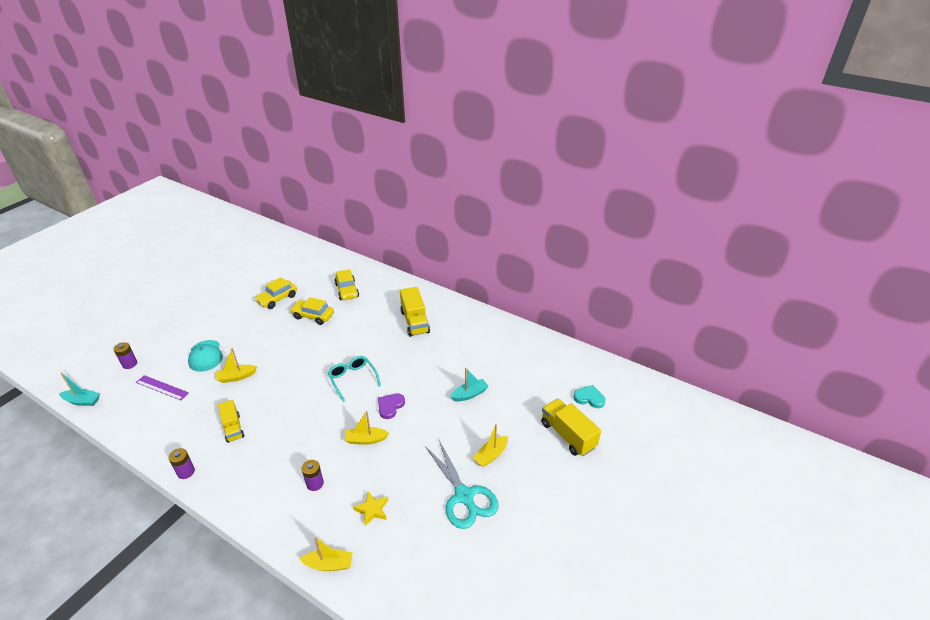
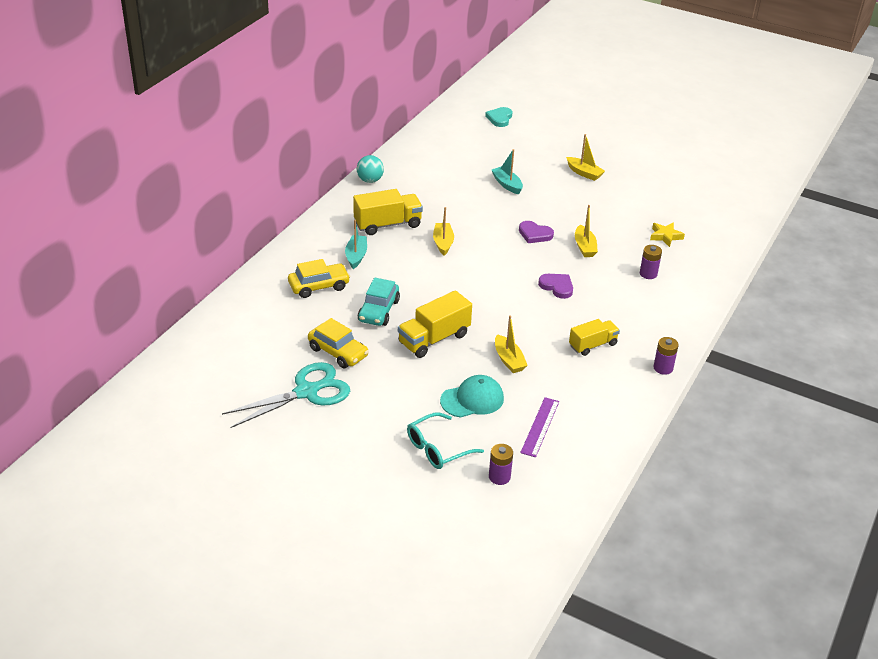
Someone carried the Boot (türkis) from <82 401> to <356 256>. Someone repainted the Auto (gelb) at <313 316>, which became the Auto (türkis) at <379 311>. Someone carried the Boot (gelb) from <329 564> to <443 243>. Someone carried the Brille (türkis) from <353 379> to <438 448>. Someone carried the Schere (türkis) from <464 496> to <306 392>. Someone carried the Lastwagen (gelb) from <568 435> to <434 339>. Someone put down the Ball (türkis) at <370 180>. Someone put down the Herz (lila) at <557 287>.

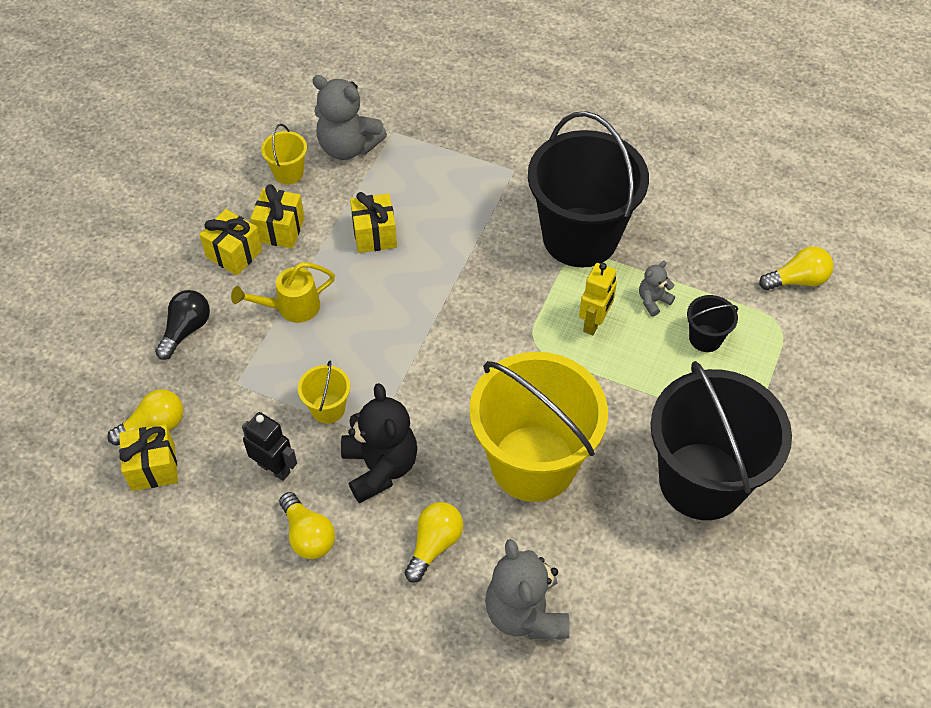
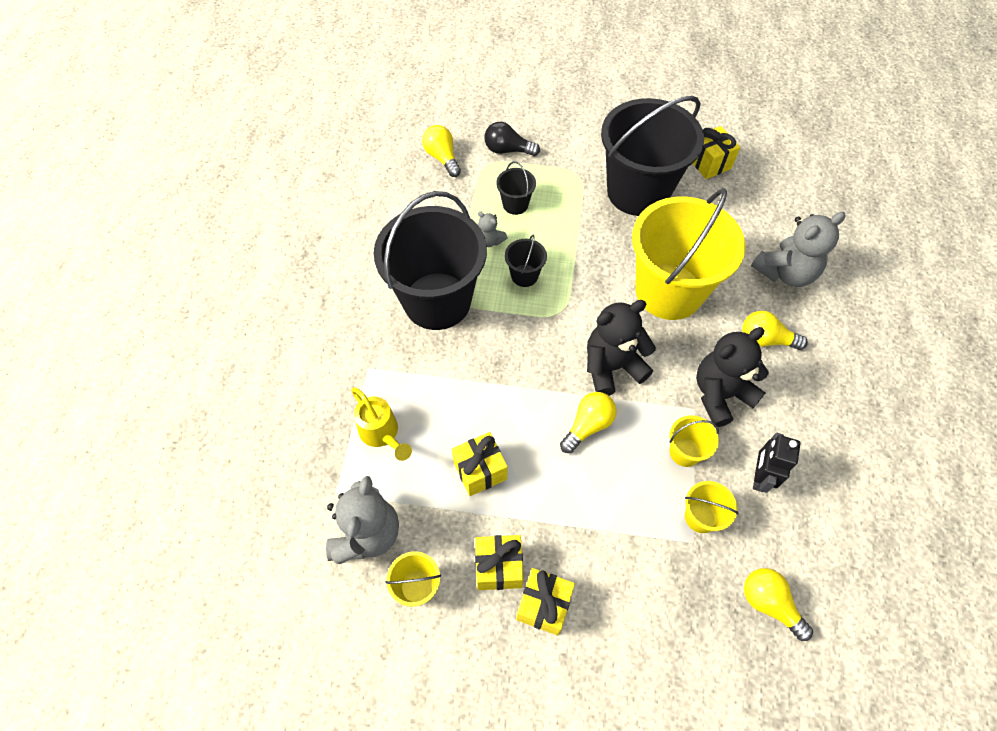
Someone carried the Geschenk (gelb) from <153 467> to <709 163>. Someone carried the Glühbirne (schwarz) from <186 330> to <507 150>. Someone carried the Gießkanne (gelb) from <291 308> to <382 434>. Someone carried the Glühbirne (gelb) from <308 535> to <588 425>. Someone swapped the Roboter (gelb) at <594 322> for the Eimer (schwarz) at <524 275>. Someone put down the Teddybär (schwarz) at <612 367>. Someone put down the Eimer (gelb) at <700 517>.

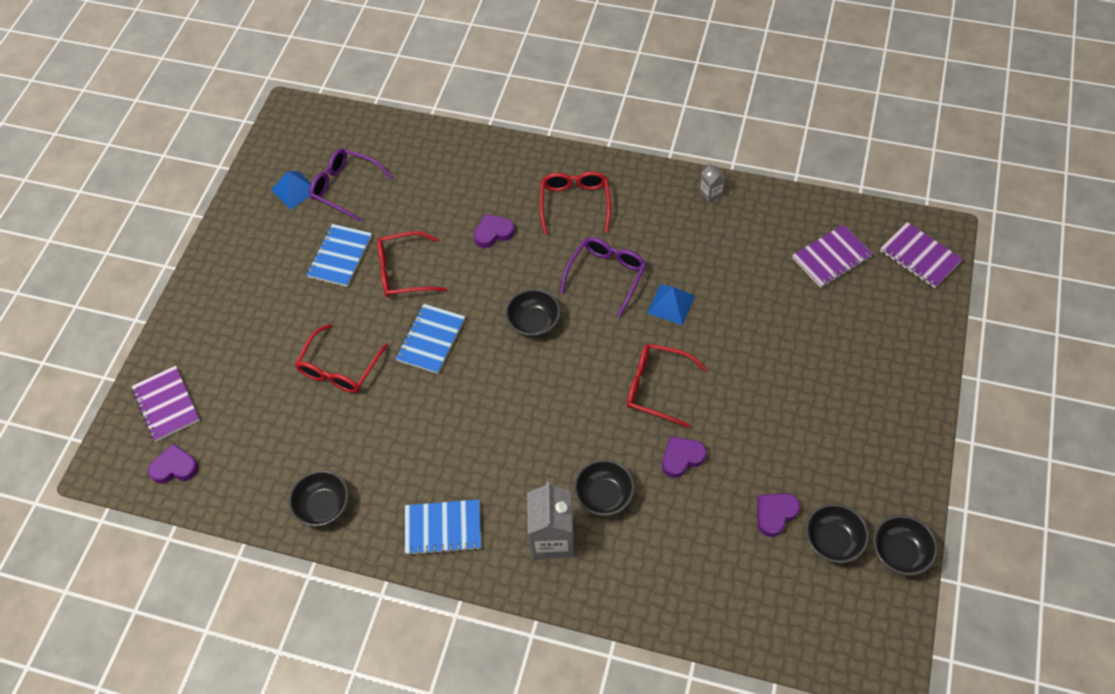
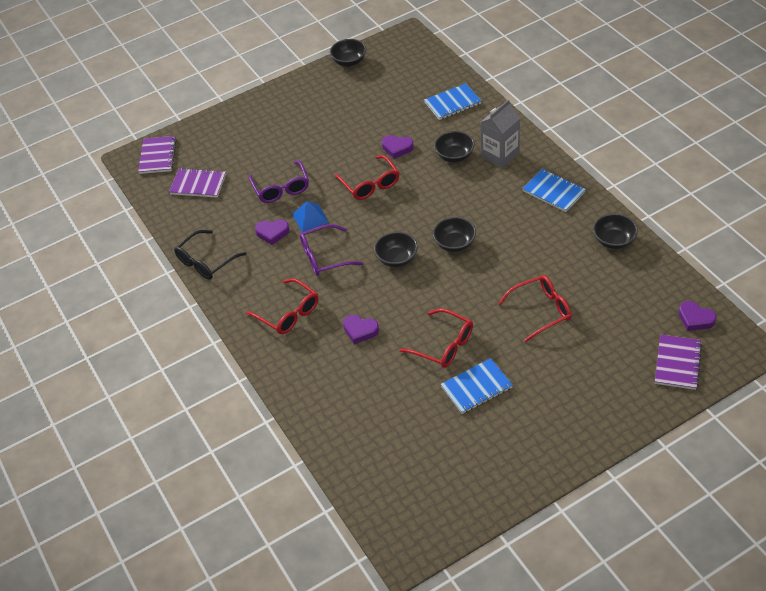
Someone took away the Pyramide (blau) at <294 190>. Someone carried the Brille (lila) from <345 188> to <281 188>. Someone carried the Notizbuch (blau) from <431 340> to <452 103>. Someone rotated the Brille (rot) at <575 203> by 90 degrees counterclockwise. Someone swapped the Getränkekarton (grau) at <711 193> for the Brille (schwarz) at <206 262>. Someone carried the Herz (lila) from <775 514> to <272 233>. Someone carried the Schüssel (schwarz) from <832 541> to <454 244>.

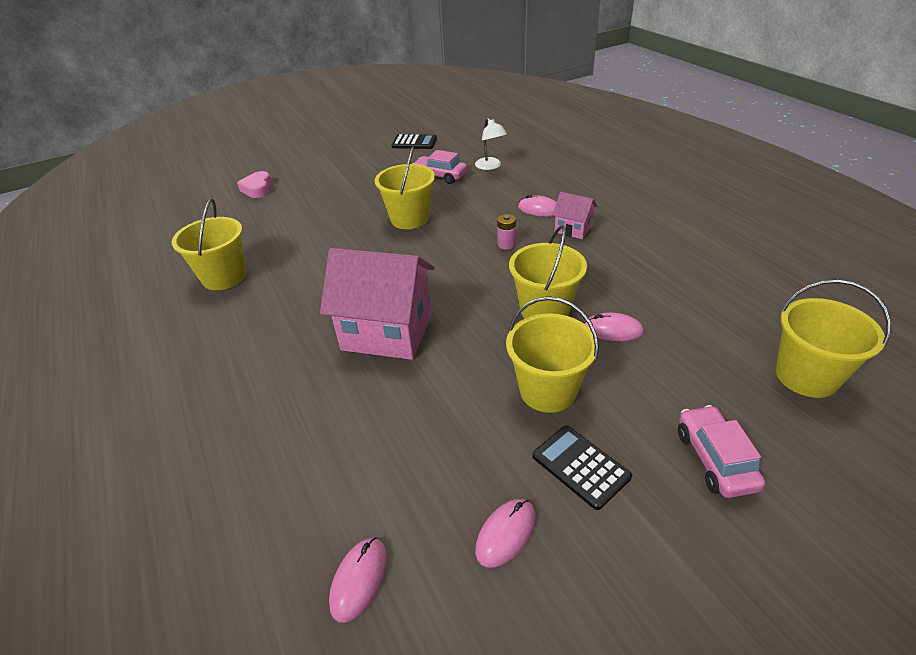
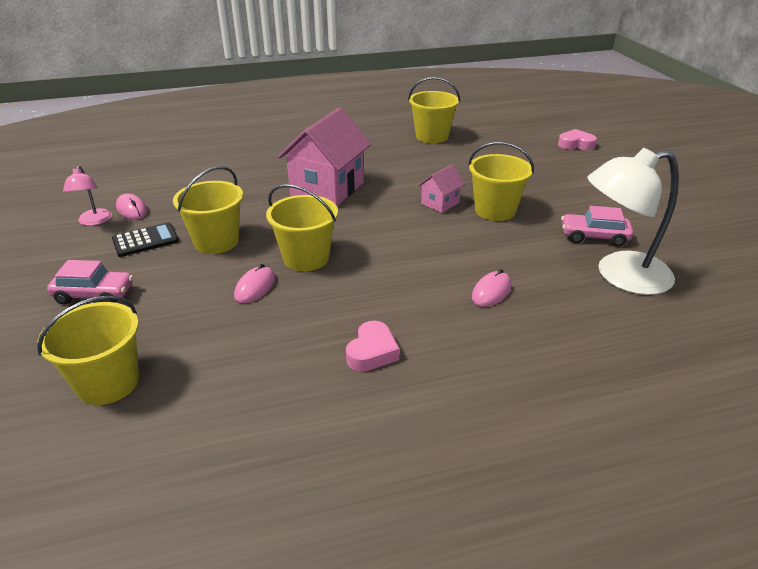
Someone took away the Computermaus (rosa) at <359 579>. Someone took away the Taschenrechner (schwarz) at <414 142>. Someone rotated the Auto (rosa) at <440 176> by 120 degrees counterclockwise. Someone scaled the Lampe (weiß) at <490 166> by 1.99. Someone took away the Batterie (rosa) at <506 244>. Someone carried the Haus (rosa) from <573 229> to <440 203>. Someone put down the Lampe (rosa) at <94 221>. Someone put down the Herz (rosa) at <372 352>.

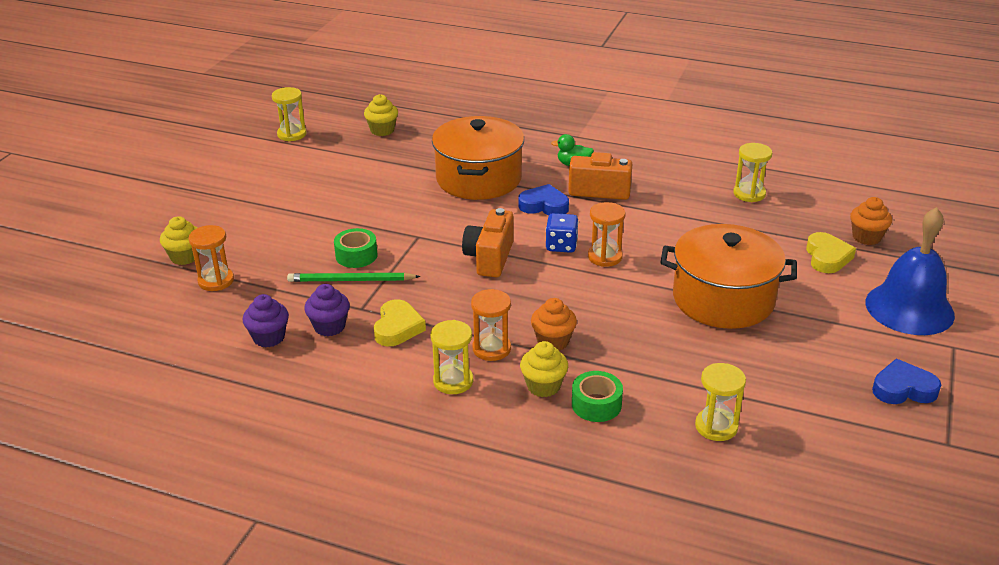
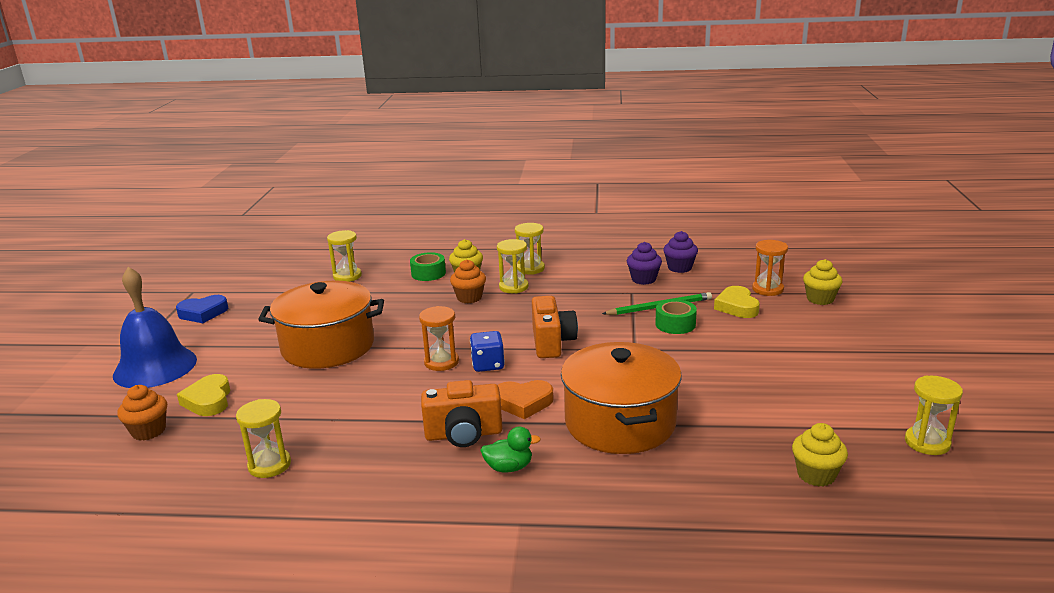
Someone carried the Herz (gelb) from <397 328> to <737 307>. Someone repainted the Sanduhr (orange) at <491 349>, which became the Sanduhr (gelb) at <513 287>. Someone repainted the Herz (blau) at <544 205>, which became the Herz (orange) at <523 403>.

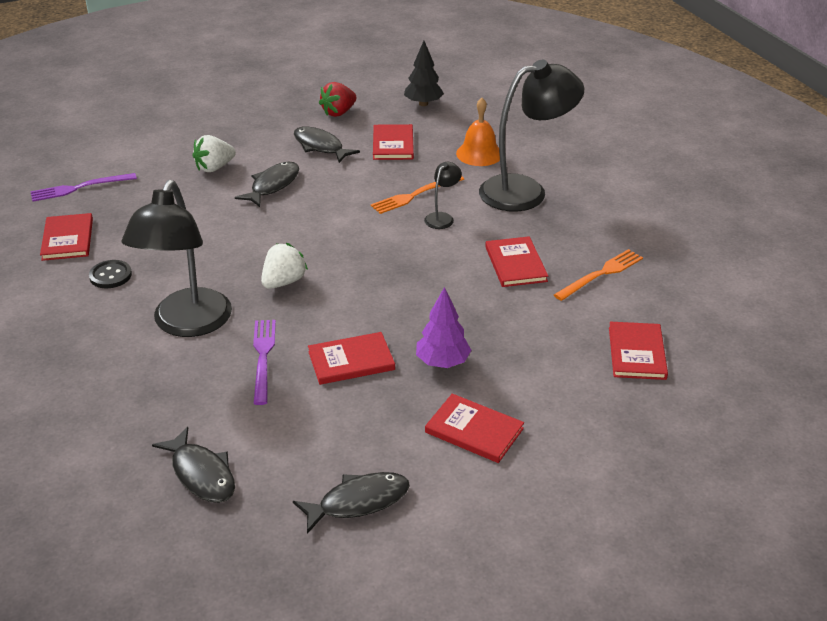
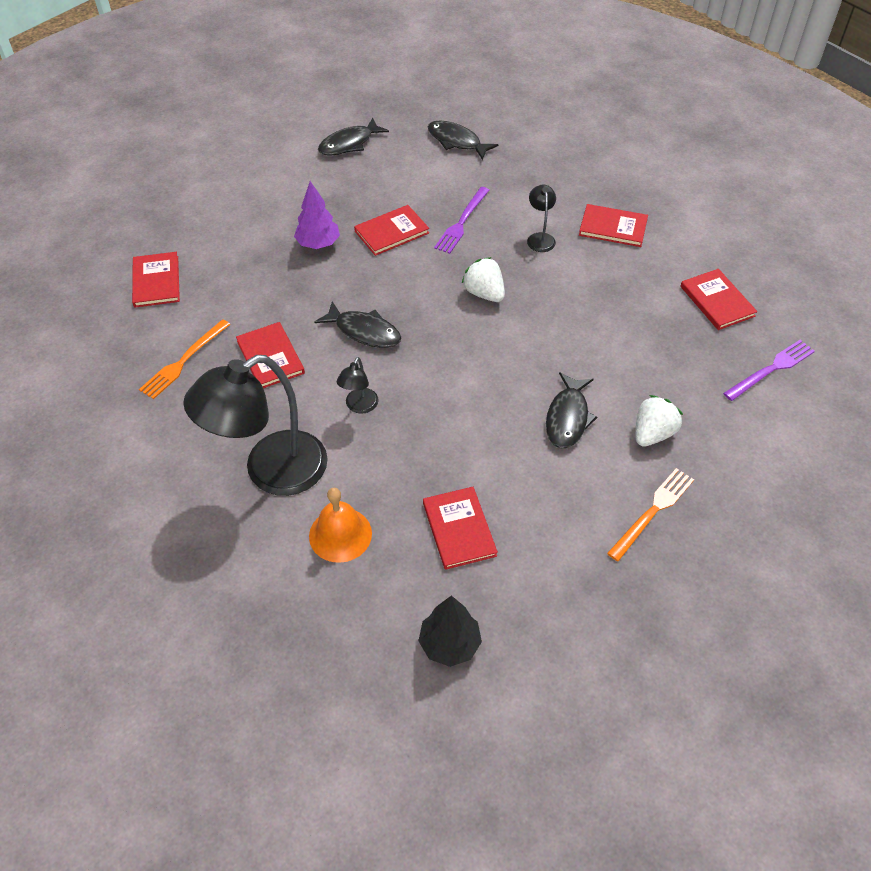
Someone took away the Knopf (schwarz) at <110 275>. Someone scaled the Lampe (schwarz) at <187 324> by 0.43. Someone rotated the Gabel (lila) at <263 357> by 45 degrees clockwise. Someone rotated the Erdbeere (weiß) at <283 282> by 120 degrees clockwise. Someone carried the Fisch (schwarz) from <320 147> to <364 331>. Someone took away the Erdbeere (rot) at <338 112>. Someone carried the Gabel (orange) from <415 195> to <653 511>. Someone carried the Buch (rot) from <474 430> to <613 227>.

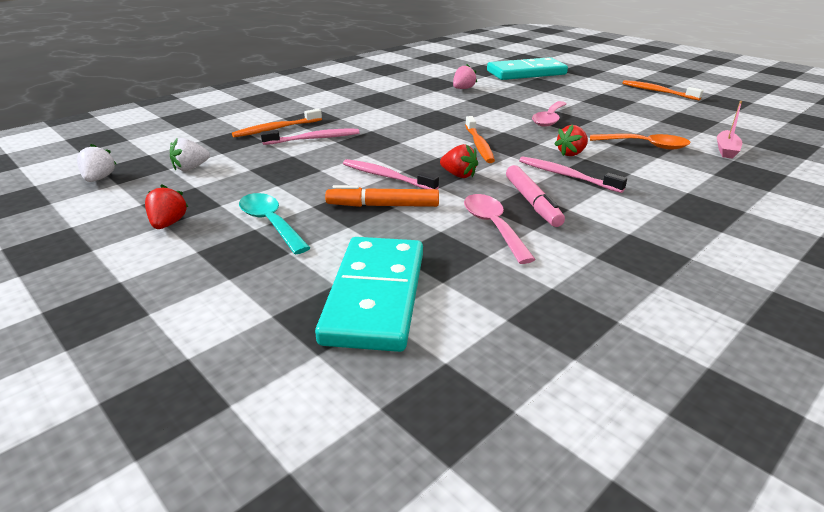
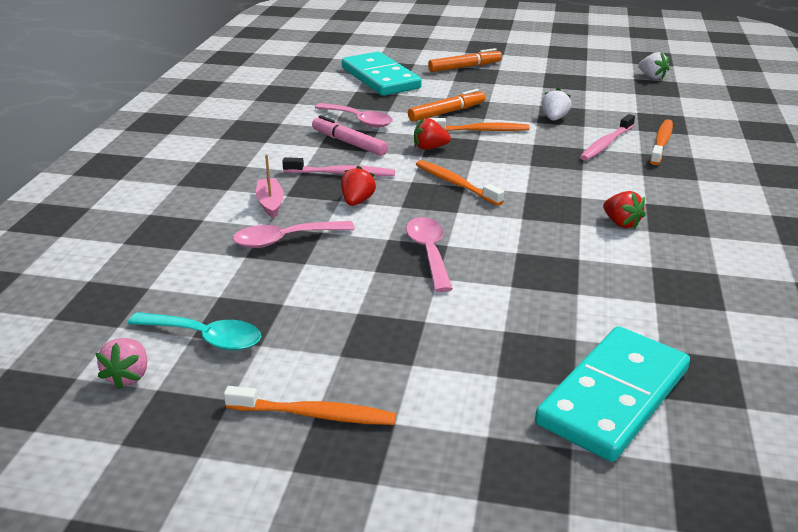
Someone carried the Erdbeere (rot) from <168 224> to <621 223>. Someone carried the Erdbeere (weiß) from <191 168> to <554 118>. Someone carried the Löffel (türkis) from <270 223> to <204 337>. Someone repainted the Zahnbürste (rosa) at <386 177>, which became the Zahnbürste (orange) at <480 130>. Someone carried the Erdbeere (rosa) from <463 89> to <128 376>. Someone repainted the Löffel (orange) at <645 145>, which became the Löffel (rosa) at <285 240>. Someone carried the Boot (rosa) from <726 150> to <270 203>. Someone put down the Filzstift (orange) at <465 67>.

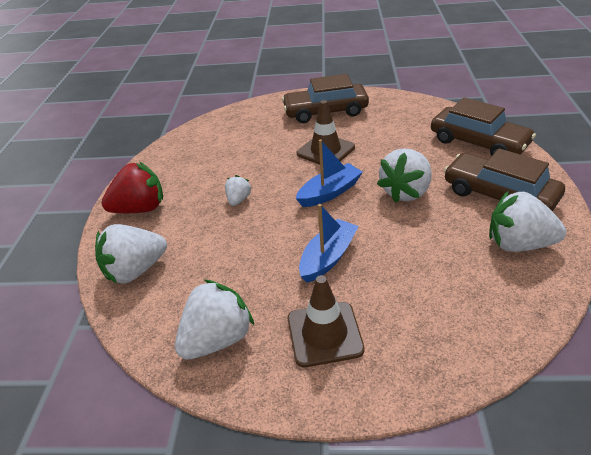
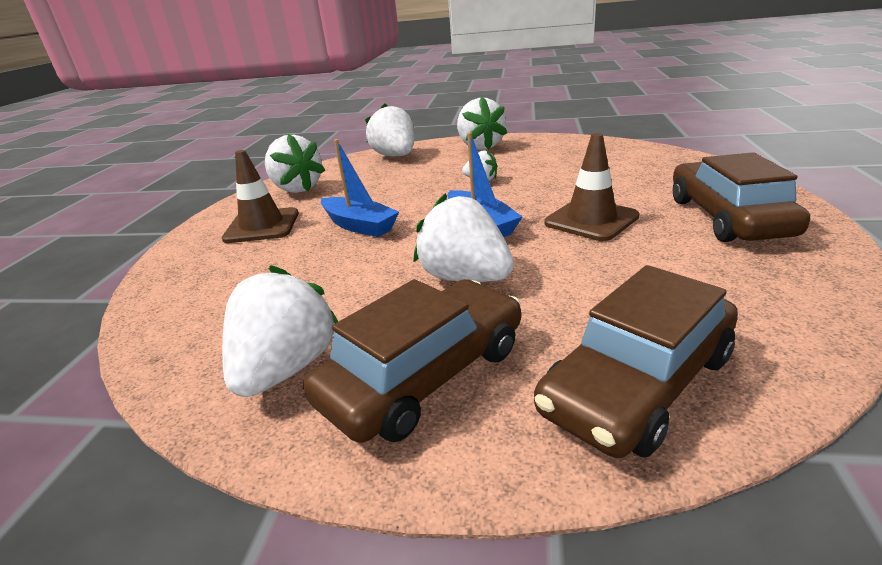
Someone repainted the Erdbeere (rot) at <140 209>, which became the Erdbeere (weiß) at <480 147>.

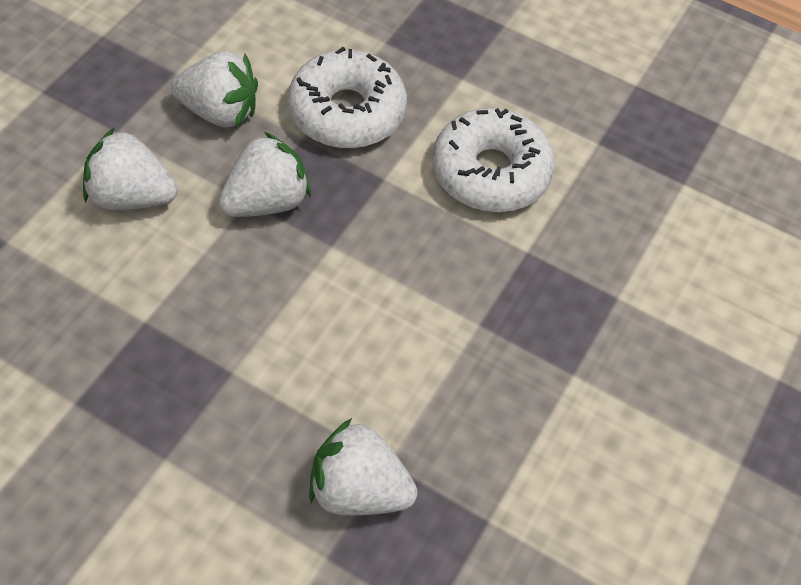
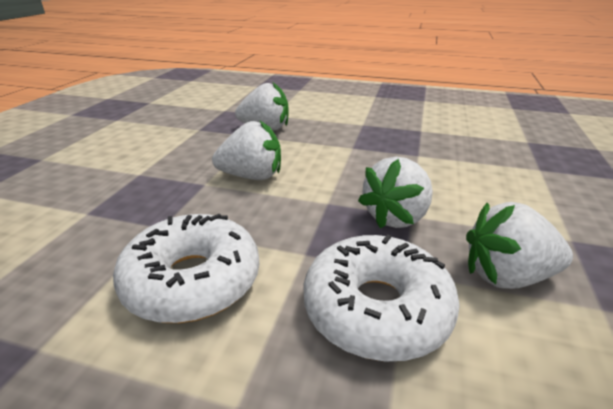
Someone carried the Erdbeere (weiß) from <132 197> to <252 176>.

